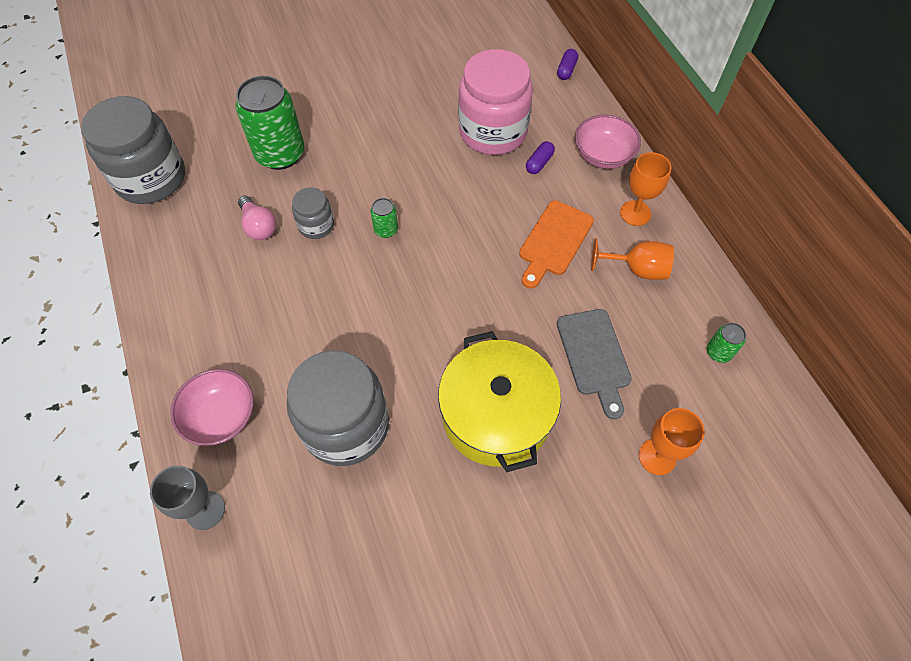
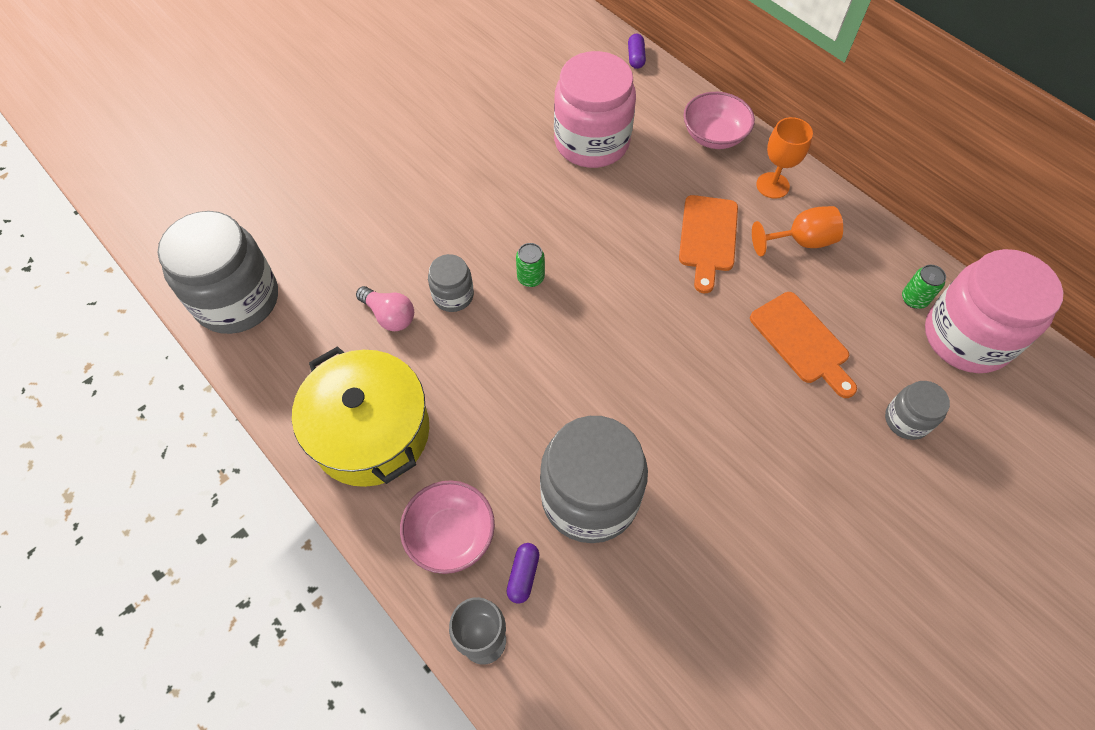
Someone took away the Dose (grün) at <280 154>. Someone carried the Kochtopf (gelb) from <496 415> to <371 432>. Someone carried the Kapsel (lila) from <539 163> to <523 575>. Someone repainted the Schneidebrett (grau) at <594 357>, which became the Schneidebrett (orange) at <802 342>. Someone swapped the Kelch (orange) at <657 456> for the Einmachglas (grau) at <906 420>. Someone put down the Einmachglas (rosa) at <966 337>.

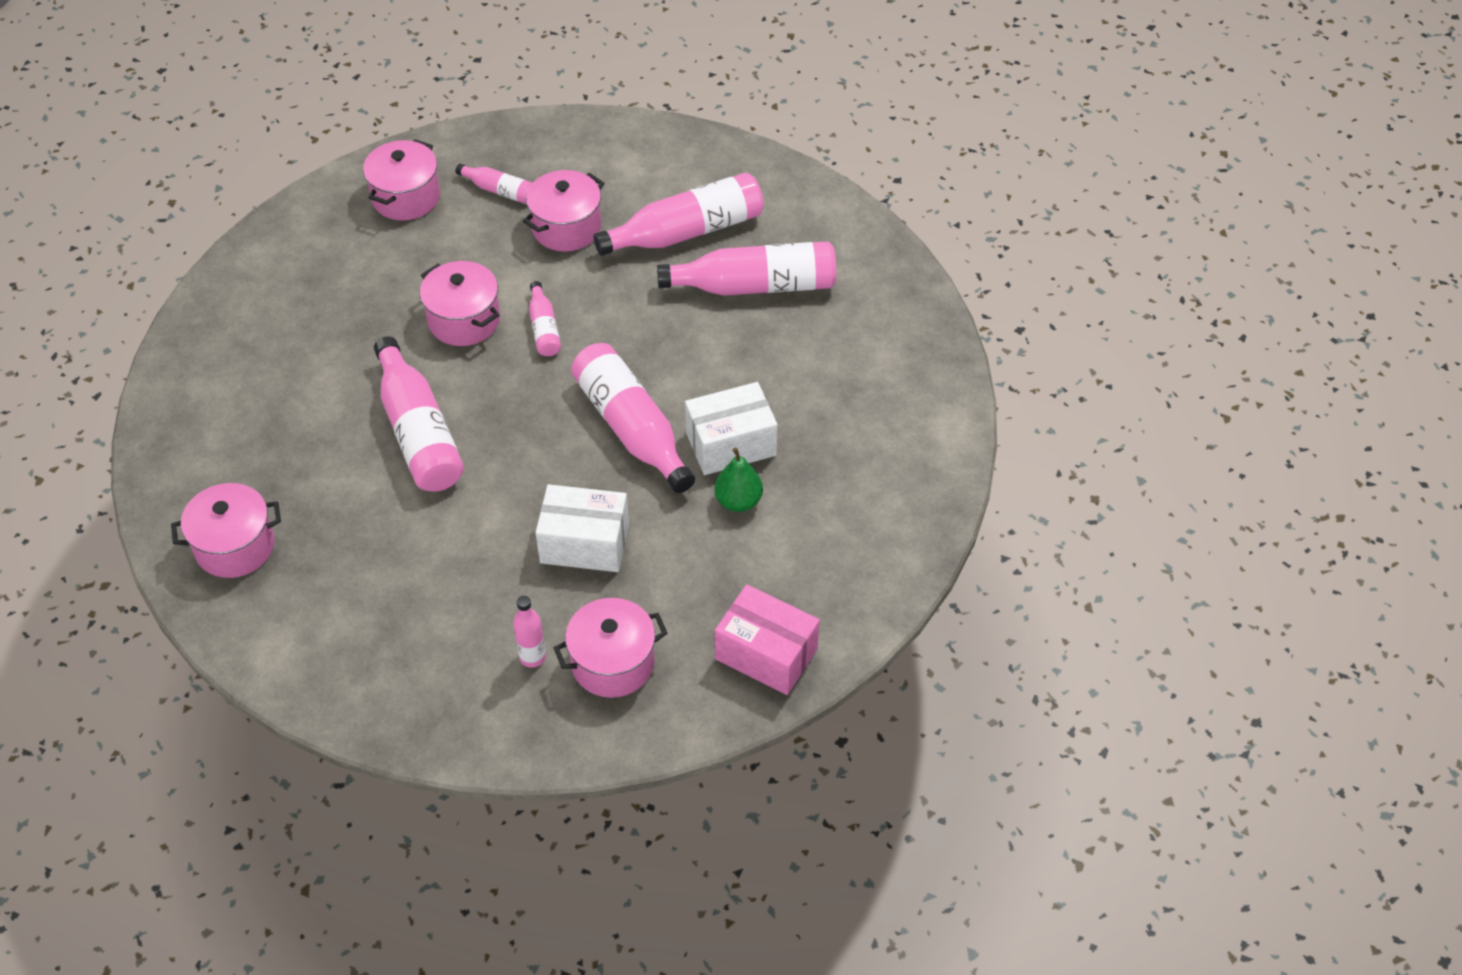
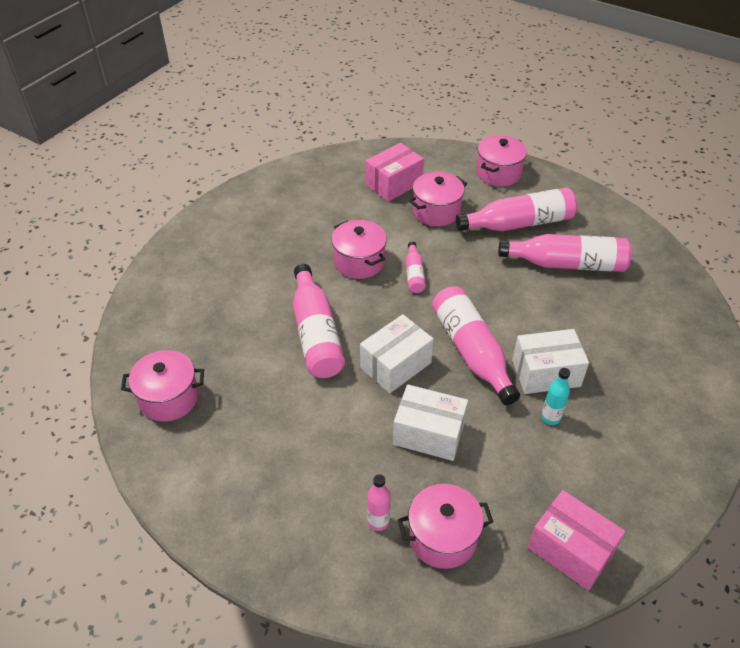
Someone carried the Kochtopf (rosa) from <406 197> to <498 173>. Someone swapped the Flasche (rosa) at <499 190> for the Schachtel (rosa) at <394 184>. Someone swapped the Birne (grün) at <738 501> for the Flasche (türkis) at <550 418>. Someone put down the Schachtel (weiß) at <395 365>.

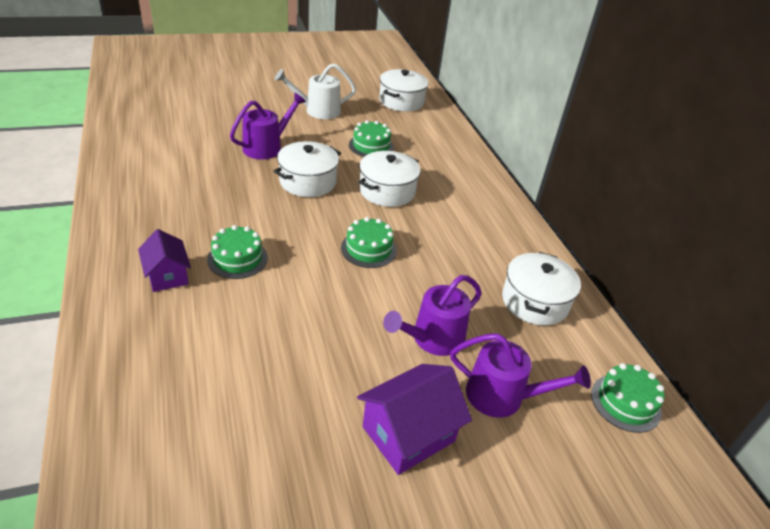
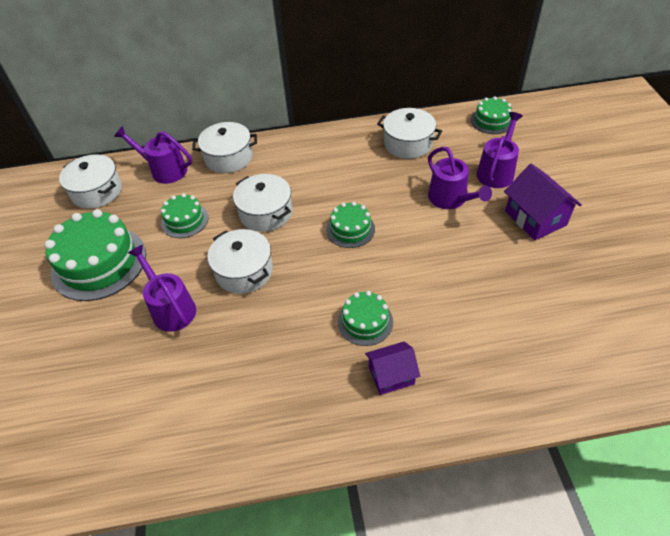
Someone swapped the Gießkanne (weiß) at <318 111> for the Kuchen (grün) at <99 263>. Someone put down the Gießkanne (lila) at <165 170>. Someone put down the Kochtopf (weiß) at <228 157>.

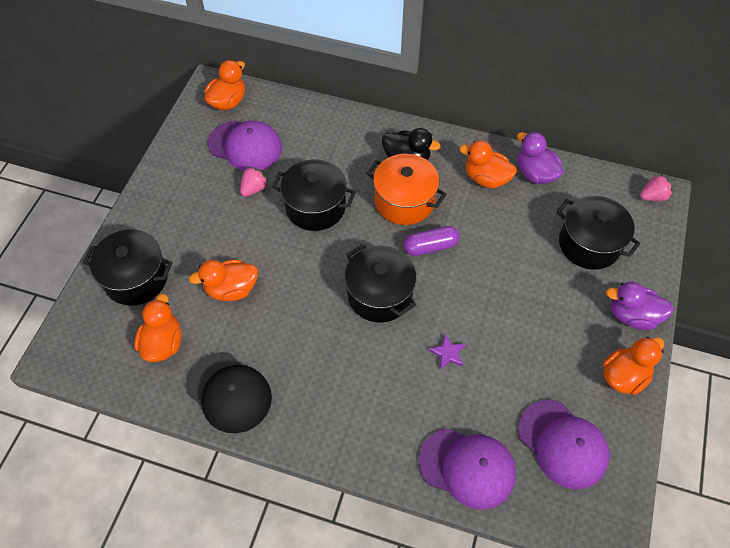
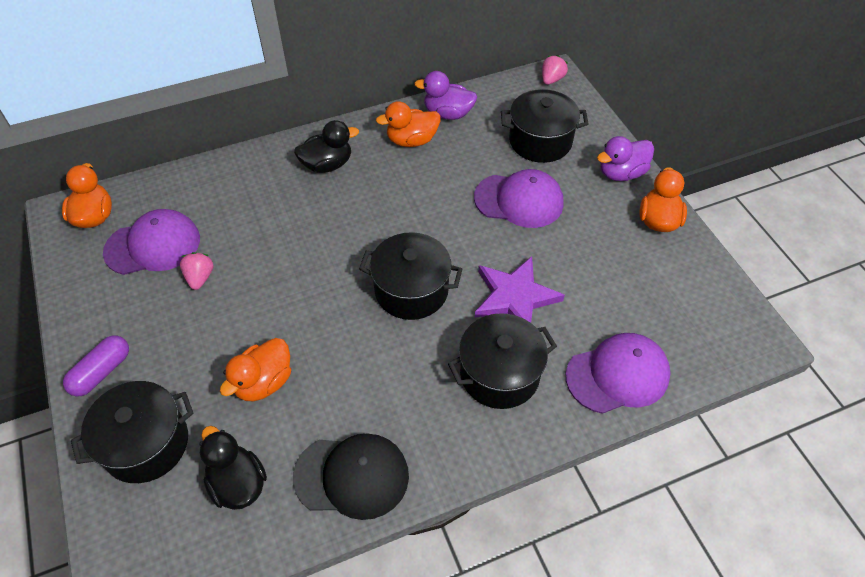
Someone repainted the Ente (orange) at <163 343>, which became the Ente (schwarz) at <238 483>. Someone carried the Kochtopf (schwarz) from <315 207> to <499 374>. Someone took away the Kochtopf (orange) at <404 201>. Someone carried the Kapsel (lila) from <430 246> to <101 372>. Someone scaled the Stern (lila) at <448 353> by 2.20. Someone carried the Kappe (lila) from <563 444> to <519 200>.

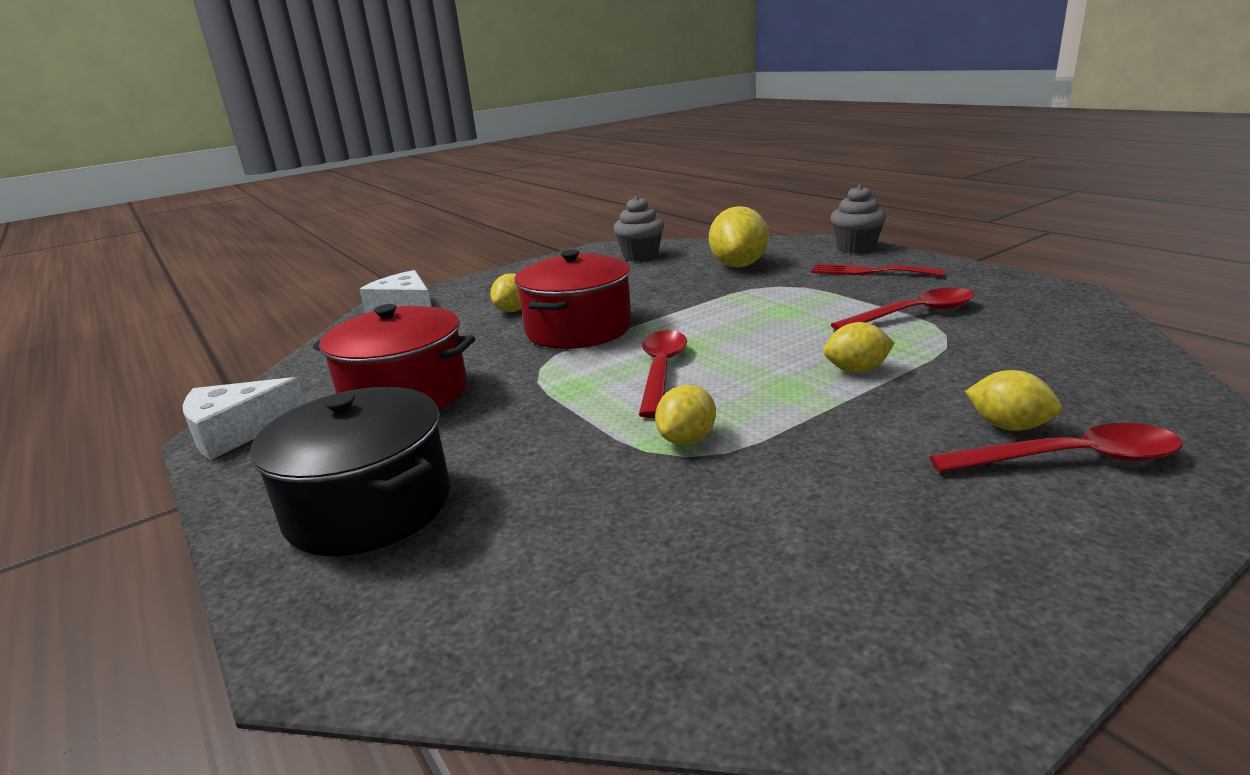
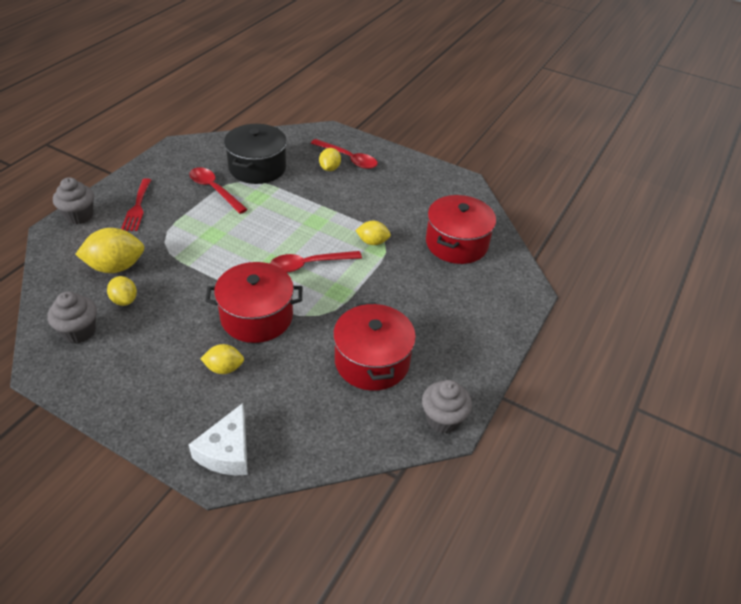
Someone swapped the Käse (weiß) at <237 432> for the Muffin (grau) at <443 419>. Someone carried the Kochtopf (schwarz) from <369 507> to <257 168>. Someone carried the Zitrone (gelb) from <856 370> to <124 300>. Someone rotated the Löffel (rot) at <1070 459> by 150 degrees clockwise. Someone put down the Kochtopf (rot) at <456 243>.

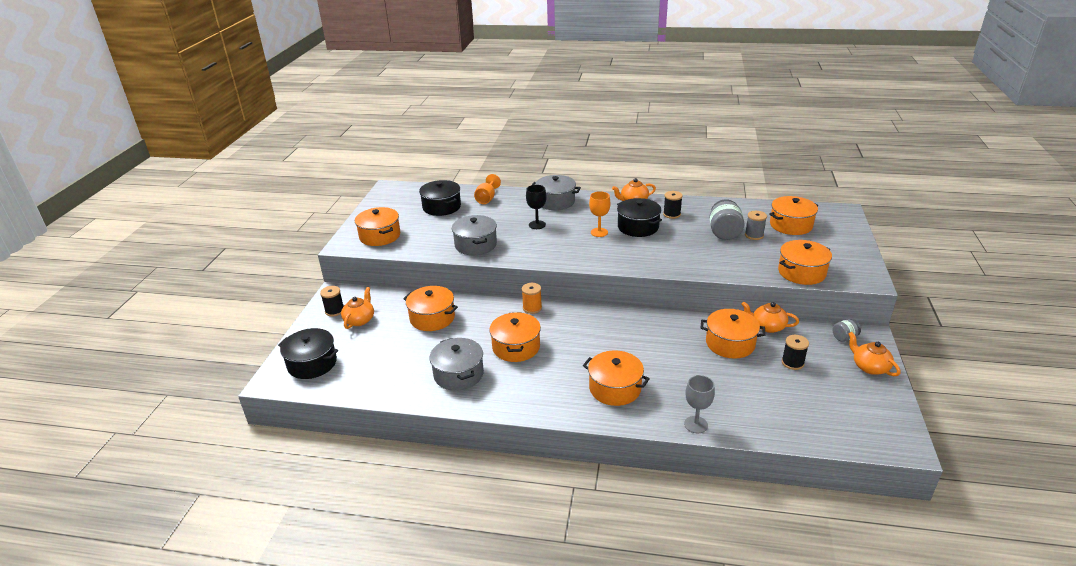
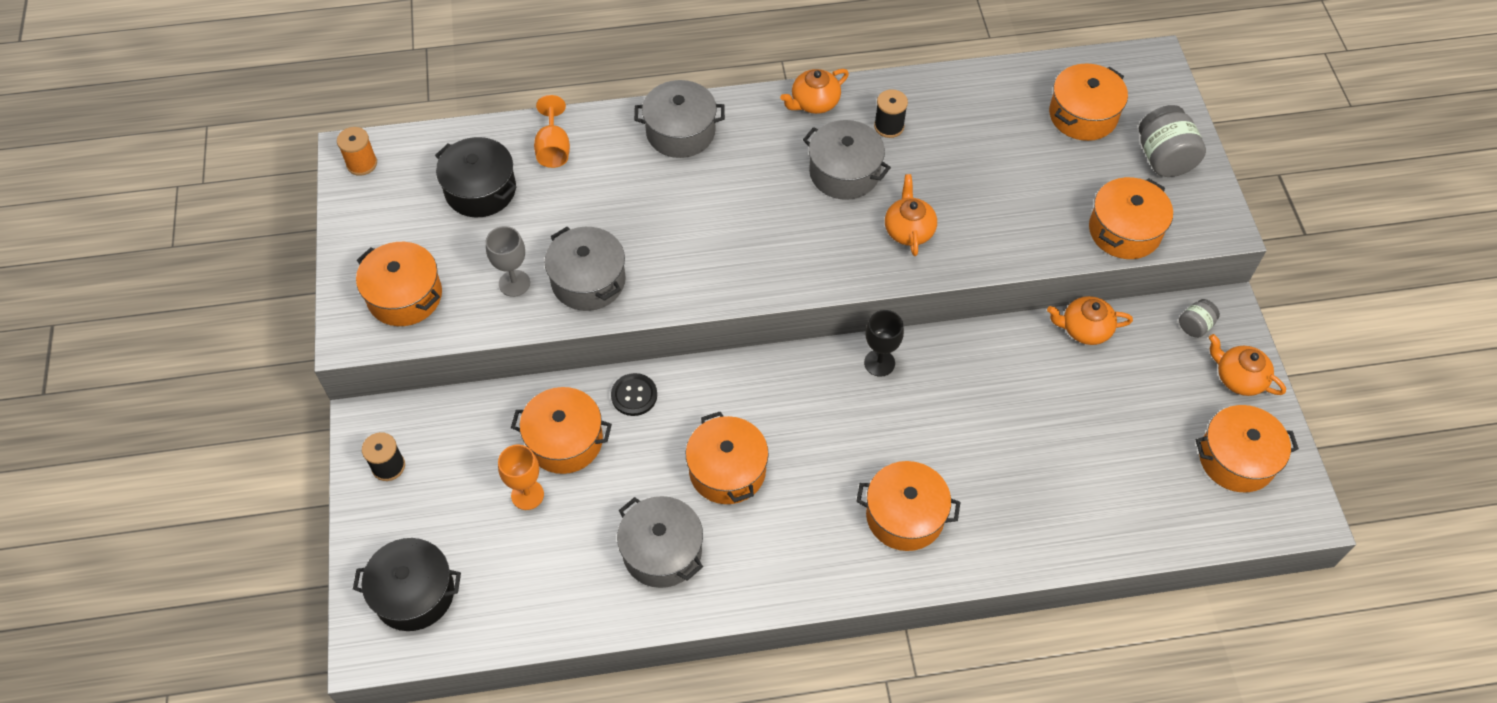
Someone carried the Teekanne (orange) from <359 320> to <908 230>. Someone carried the Garnrolle (orange) from <532 308> to <362 164>. Someone carried the Kelch (schwarz) from <537 225> to <879 363>. Someone carried the Kelch (orange) from <599 232> to <527 495>. Someone repainted the Kochtopf (schwarz) at <638 227>, which became the Kochtopf (grau) at <844 172>. Someone carried the Kelch (grau) from <696 424> to <514 283>. Someone carried the Kochtopf (orange) from <730 343> to <1236 459>. Someone carried the Einmachglas (grau) from <724 233> to <1164 158>. Someone took away the Garnrolle (grau) at <754 235>. Someone took away the Garnrolle (schwarz) at <792 363>. Someone put down the Knopf (schwarz) at <634 395>.

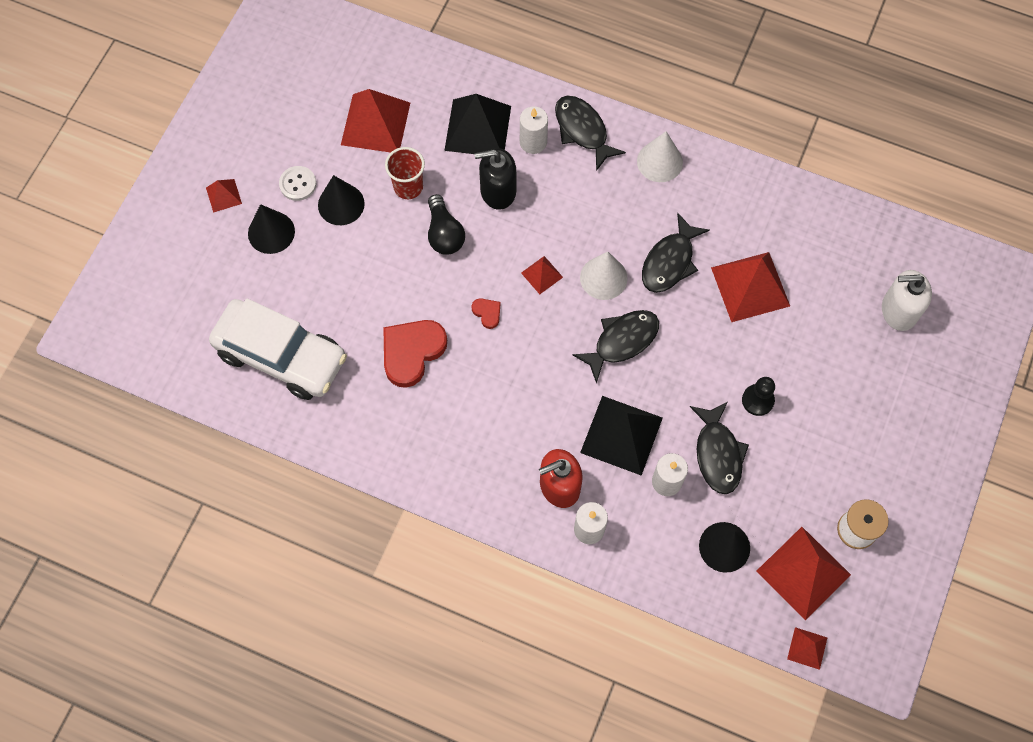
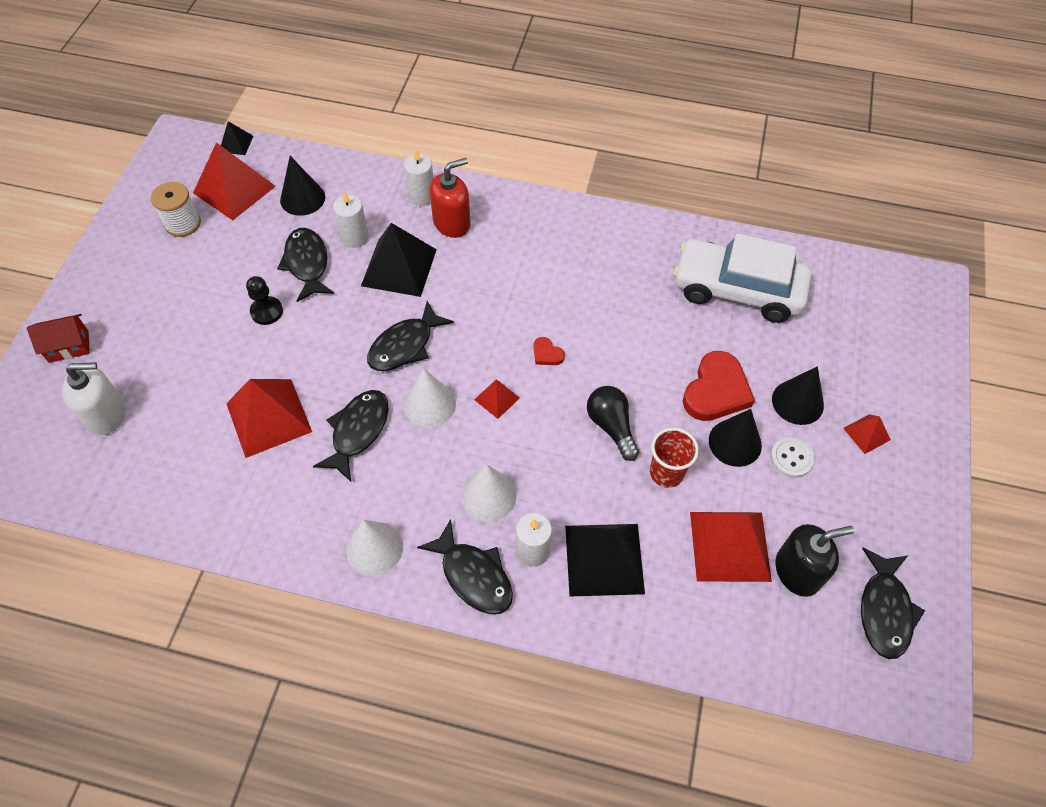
Someone carried the Herz (rot) from <412 352> to <716 391>. Someone carried the Seifenspender (schwarz) from <498 191> to <797 571>. Someone repainted the Pyramide (rot) at <807 648>, which became the Pyramide (schwarz) at <236 144>. Someone put down the Haus (rot) at <69 346>. Someone put down the Kegel (weiß) at <489 496>. Someone put down the Fisch (schwarz) at <884 610>.

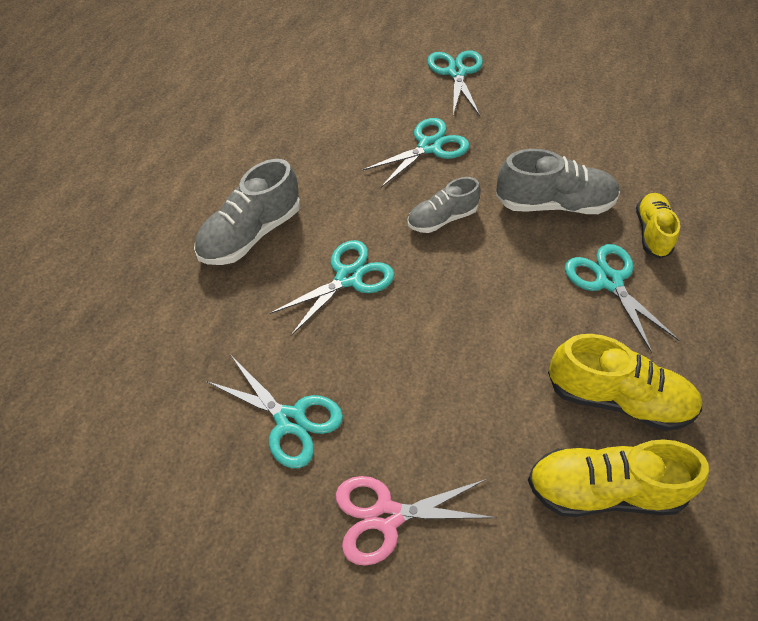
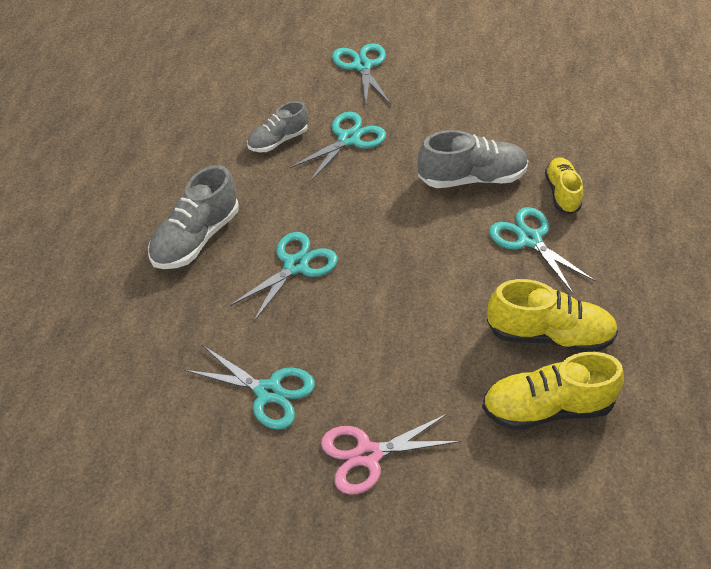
Someone carried the Schuh (grau) from <442 219> to <278 140>.

